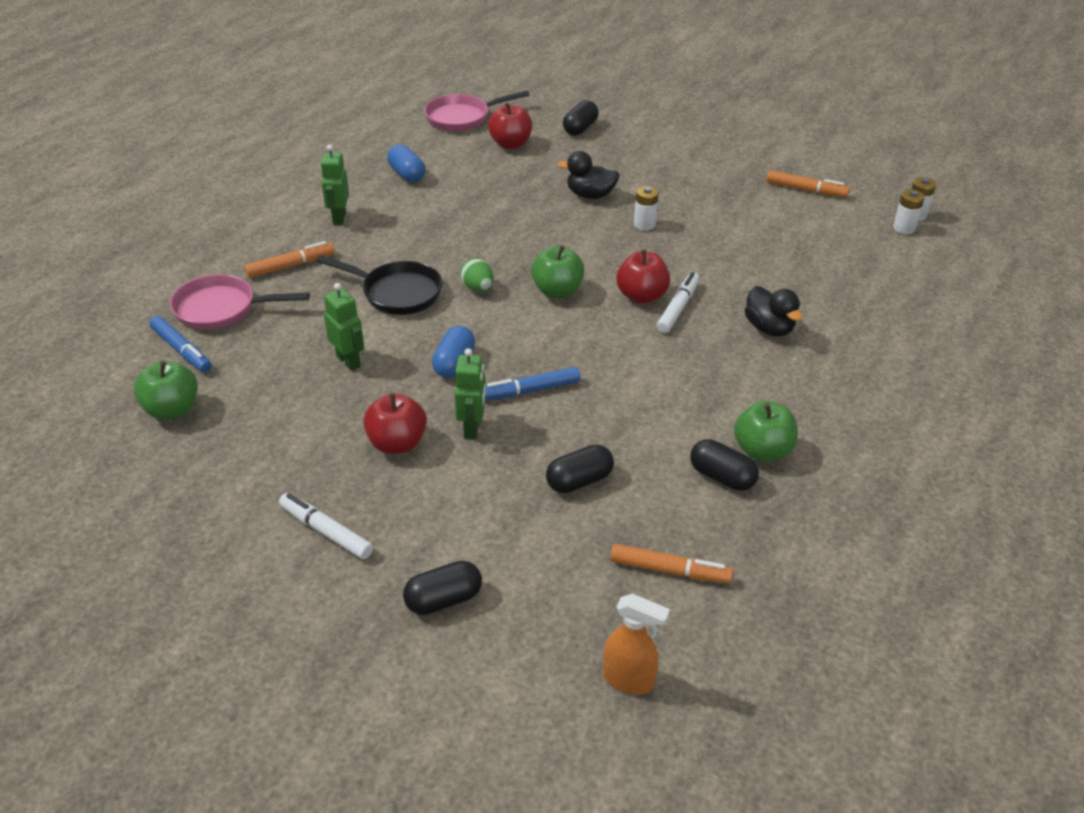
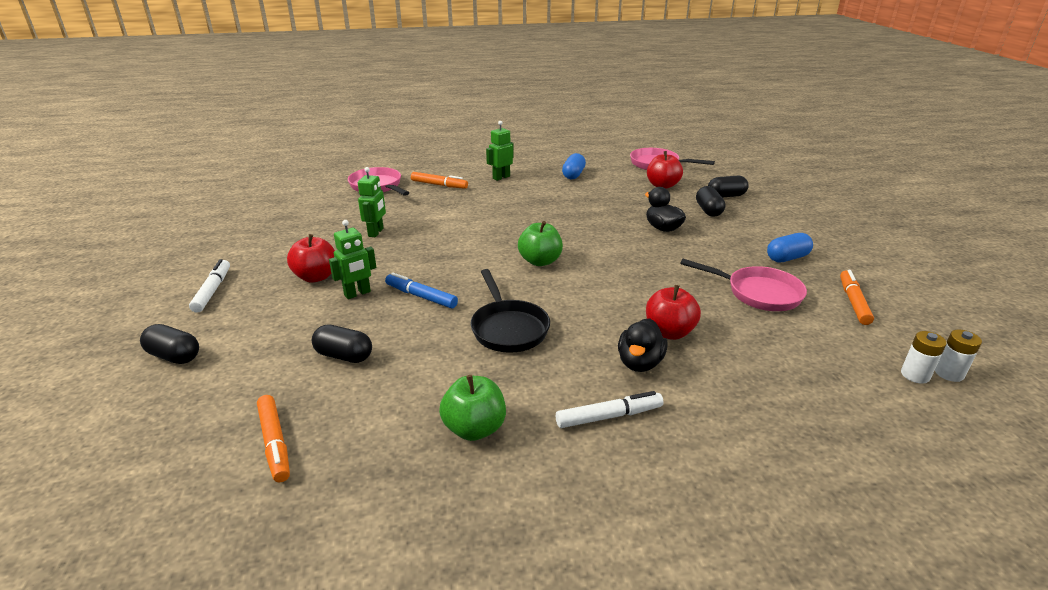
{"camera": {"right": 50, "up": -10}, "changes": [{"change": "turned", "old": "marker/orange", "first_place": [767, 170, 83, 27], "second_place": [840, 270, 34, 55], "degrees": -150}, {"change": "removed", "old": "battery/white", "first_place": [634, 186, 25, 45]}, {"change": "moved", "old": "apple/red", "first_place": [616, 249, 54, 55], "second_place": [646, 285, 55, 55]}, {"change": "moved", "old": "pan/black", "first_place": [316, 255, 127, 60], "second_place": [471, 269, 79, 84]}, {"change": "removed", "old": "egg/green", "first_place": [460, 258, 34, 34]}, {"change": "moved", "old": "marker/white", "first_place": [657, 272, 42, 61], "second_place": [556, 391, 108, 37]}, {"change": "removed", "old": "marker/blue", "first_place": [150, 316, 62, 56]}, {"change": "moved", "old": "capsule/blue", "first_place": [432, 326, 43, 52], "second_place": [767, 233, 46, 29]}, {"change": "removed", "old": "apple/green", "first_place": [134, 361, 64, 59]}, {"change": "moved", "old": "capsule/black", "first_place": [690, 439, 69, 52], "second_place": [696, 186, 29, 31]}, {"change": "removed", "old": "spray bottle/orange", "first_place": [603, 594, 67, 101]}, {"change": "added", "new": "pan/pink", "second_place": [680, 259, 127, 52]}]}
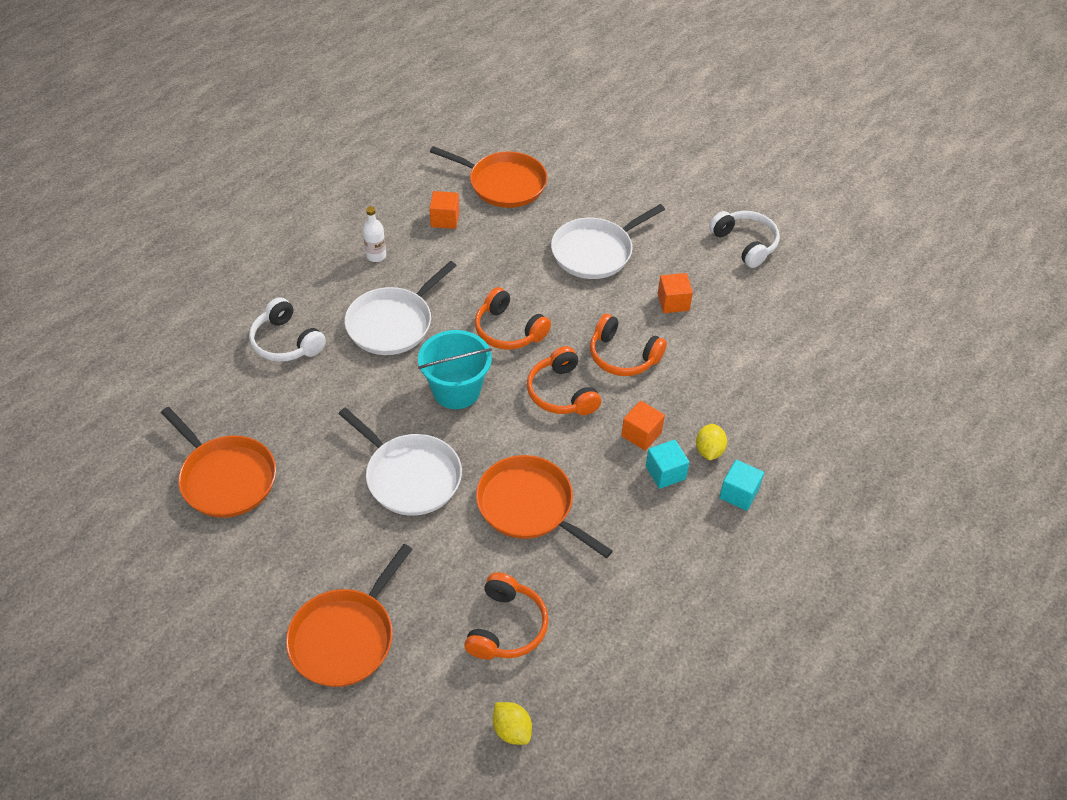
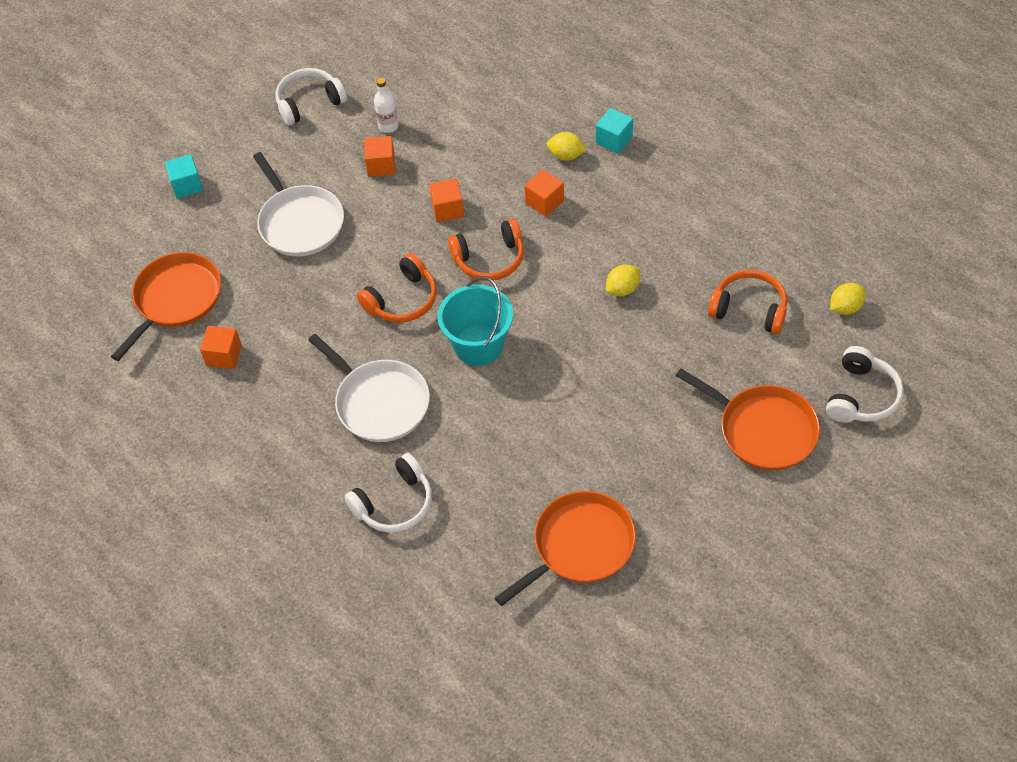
{"camera": {"right": -80, "up": 5}, "changes": [{"change": "moved", "old": "bottle/white", "first_place": [363, 206, 23, 56], "second_place": [374, 78, 25, 55]}, {"change": "replaced", "old": "headphones/orange", "new": "cube/orange", "first_place": [590, 314, 77, 62], "second_place": [429, 179, 35, 43]}, {"change": "removed", "old": "pan/white", "first_place": [338, 408, 124, 108]}, {"change": "moved", "old": "cube/turquoise", "first_place": [646, 440, 43, 49], "second_place": [165, 154, 38, 45]}, {"change": "replaced", "old": "pan/orange", "new": "lemon/yellow", "first_place": [476, 455, 137, 103], "second_place": [606, 265, 34, 31]}, {"change": "added", "new": "headphones/white", "second_place": [826, 346, 78, 77]}]}
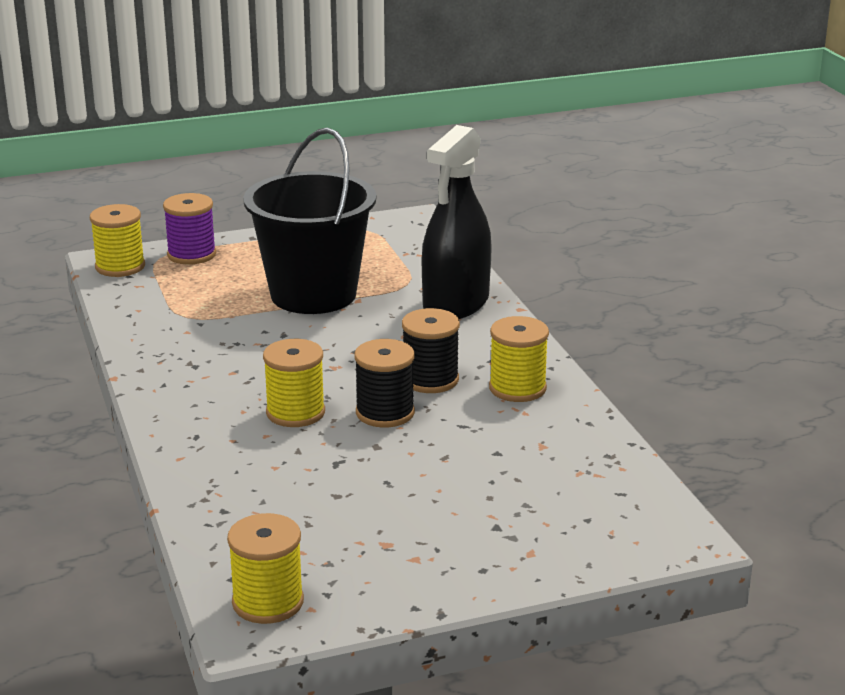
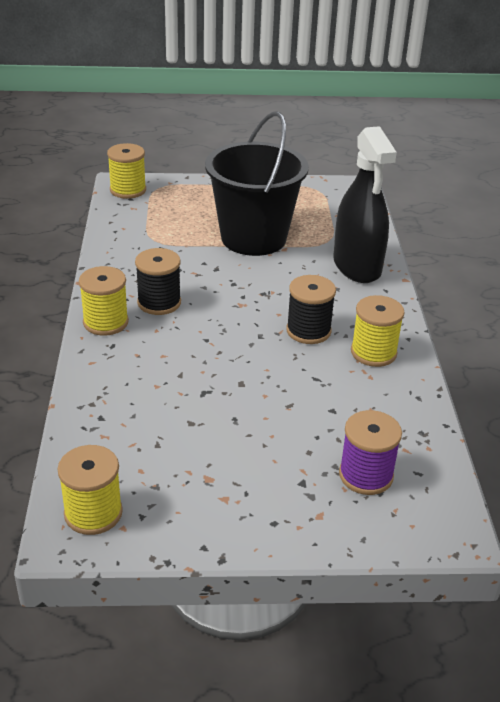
{"camera": {"right": 15, "up": 10}, "changes": [{"change": "turned", "old": "spray bottle/black", "first_place": [422, 125, 70, 194], "second_place": [333, 126, 64, 157], "degrees": -60}, {"change": "moved", "old": "spool/purple", "first_place": [163, 193, 53, 72], "second_place": [339, 410, 63, 85]}, {"change": "moved", "old": "spool/yellow", "first_place": [263, 339, 62, 88], "second_place": [79, 266, 50, 70]}, {"change": "moved", "old": "spool/black", "first_place": [355, 339, 60, 89], "second_place": [135, 248, 46, 67]}]}
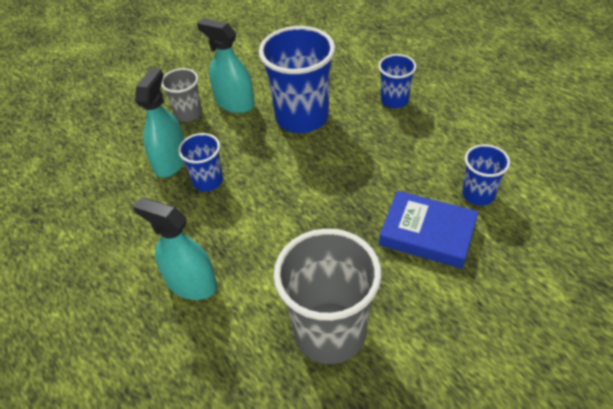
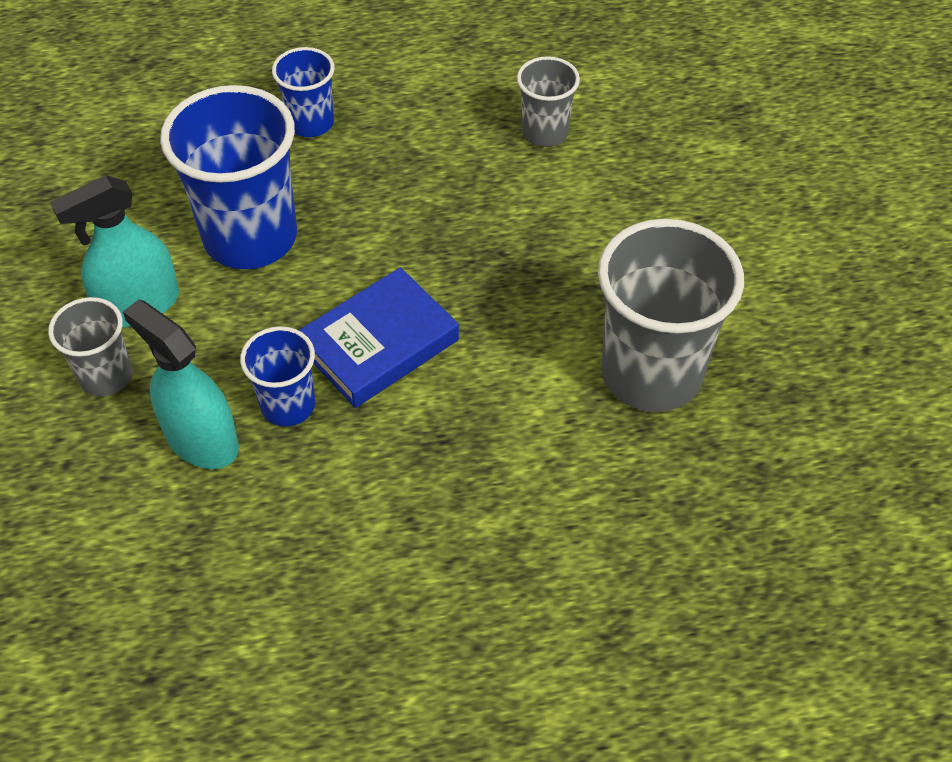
{"camera": {"right": -65, "up": 5}, "changes": [{"change": "recoloured", "old": "cup/blue", "new": "cup/grey", "first_place": [462, 144, 48, 62], "second_place": [517, 56, 63, 91]}, {"change": "moved", "old": "book/blue", "first_place": [379, 191, 99, 78], "second_place": [299, 267, 160, 141]}, {"change": "removed", "old": "spray bottle/turquoise", "first_place": [133, 197, 84, 103]}]}
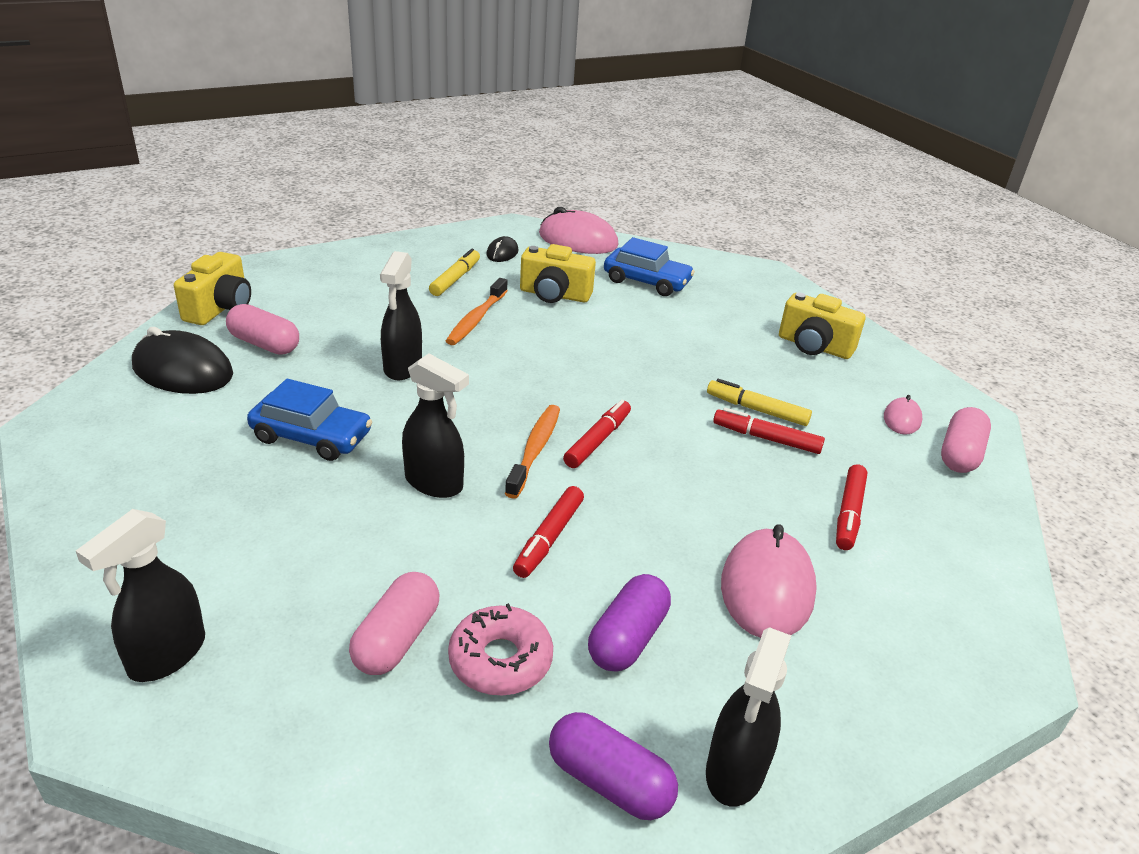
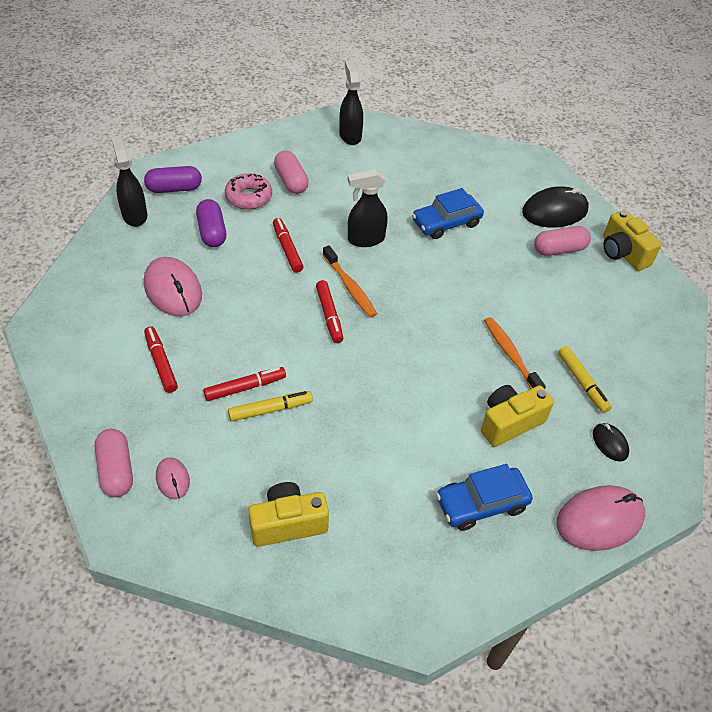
{"camera": {"right": 135, "up": 15}, "changes": [{"change": "removed", "old": "spray bottle/black", "first_place": [380, 251, 42, 129]}]}
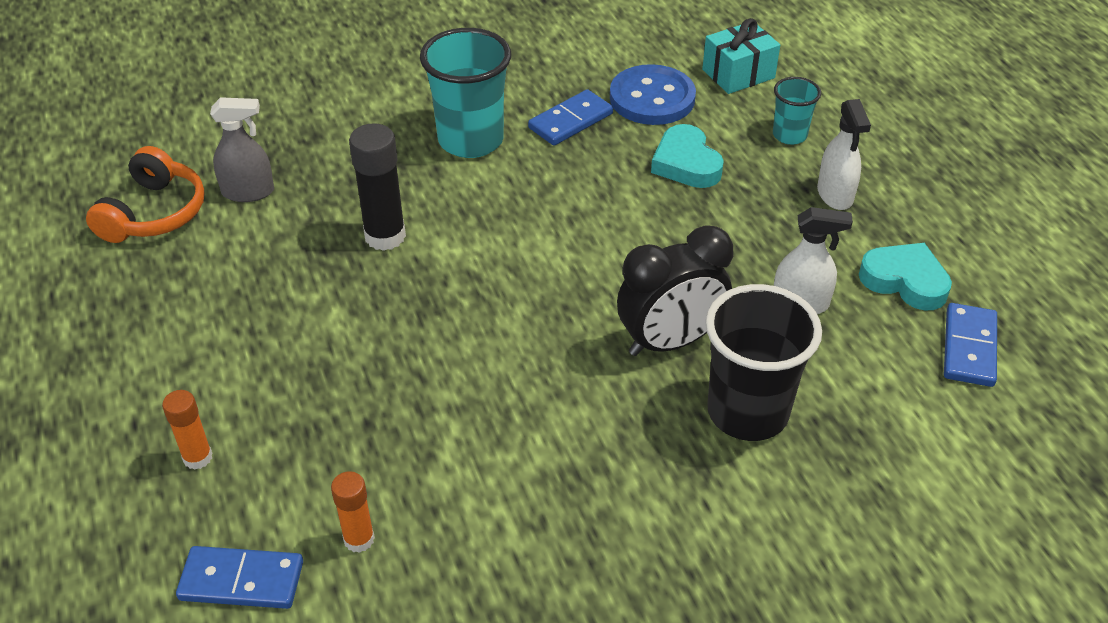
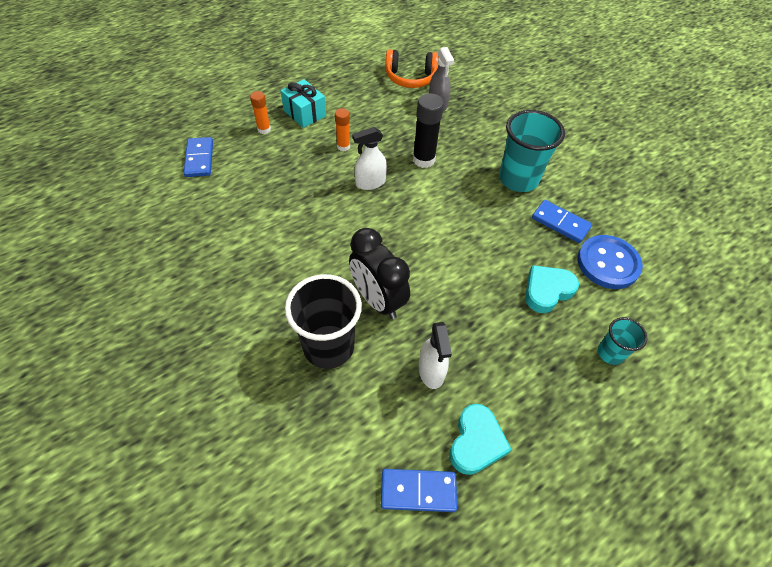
{"camera": {"right": 75, "up": 10}, "changes": [{"change": "moved", "old": "gift/turquoise", "first_place": [702, 18, 78, 76], "second_place": [280, 79, 46, 49]}, {"change": "moved", "old": "spray bottle/white", "first_place": [817, 99, 54, 111], "second_place": [353, 127, 34, 63]}, {"change": "moved", "old": "glue stick/orange", "first_place": [331, 471, 44, 82], "second_place": [335, 108, 15, 43]}]}
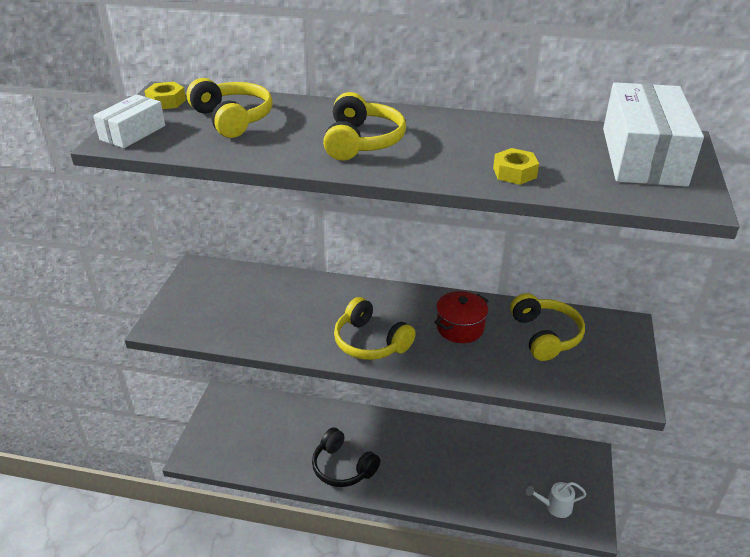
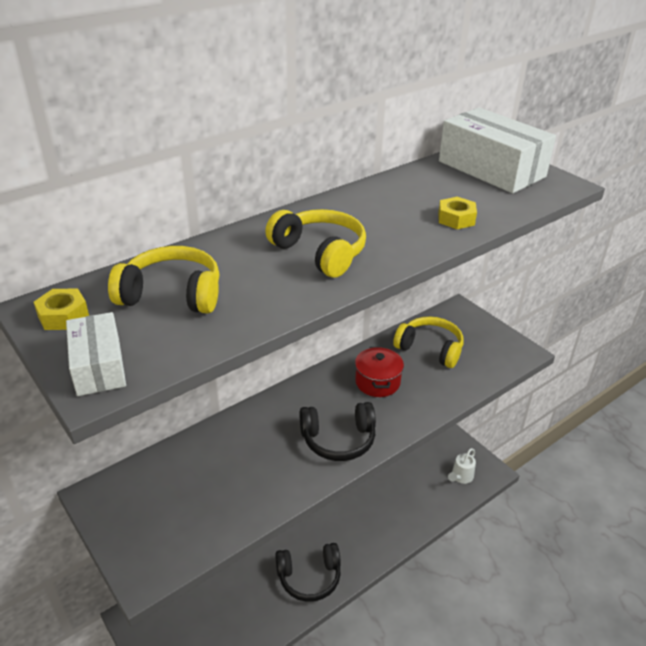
{"camera": {"right": -50, "up": 0}, "changes": [{"change": "recoloured", "old": "headphones/yellow", "new": "headphones/black", "first_place": [334, 297, 82, 63], "second_place": [300, 402, 76, 59]}]}
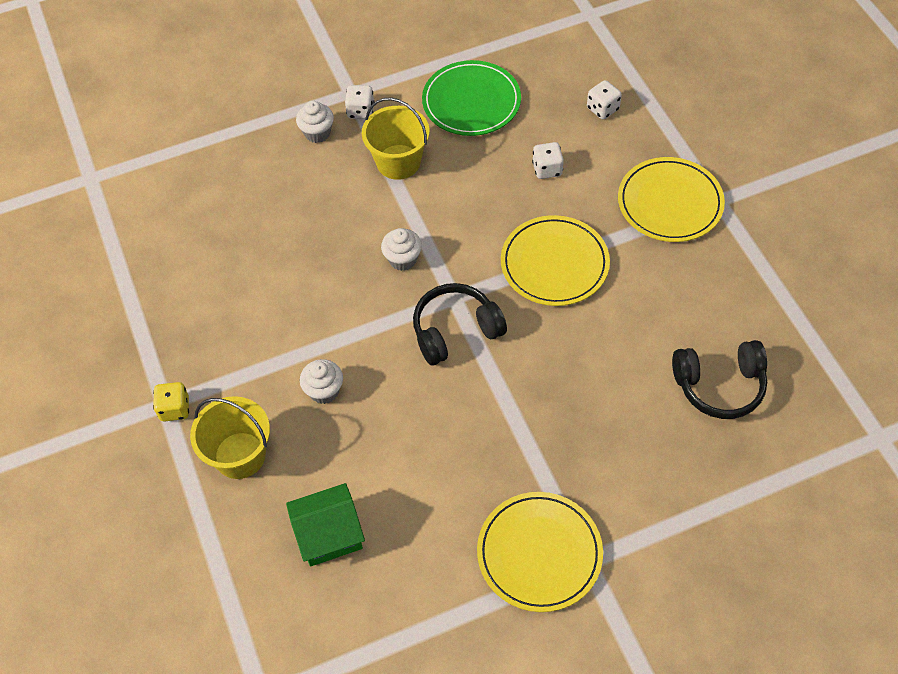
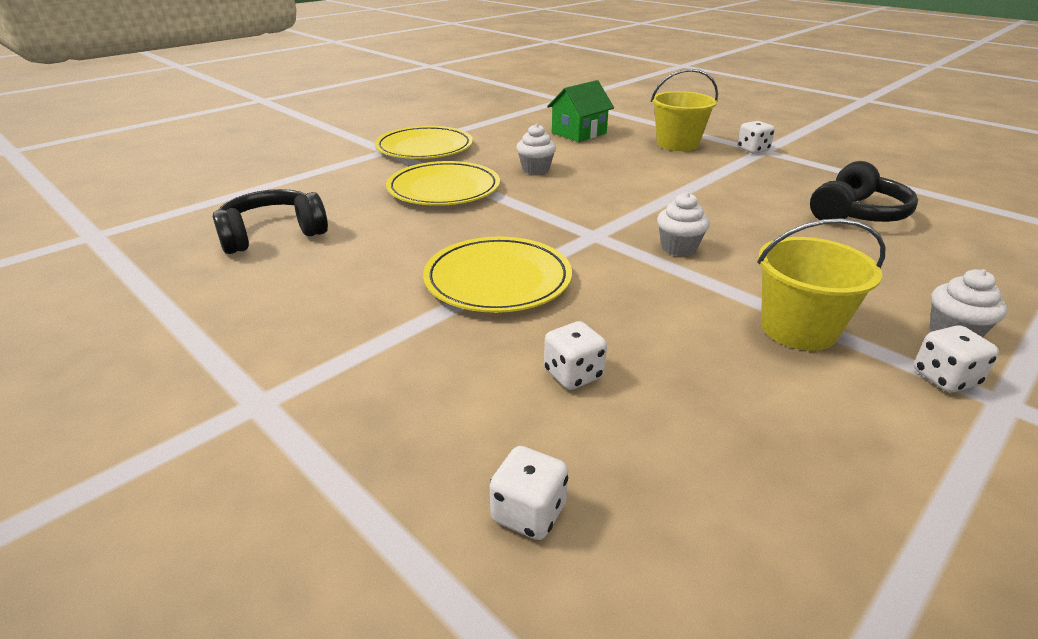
{"camera": {"right": 155, "up": -25}, "changes": [{"change": "removed", "old": "plate/green", "first_place": [422, 60, 99, 76]}, {"change": "moved", "old": "plate/yellow", "first_place": [618, 157, 107, 85], "second_place": [386, 161, 114, 45]}, {"change": "moved", "old": "headphones/black", "first_place": [413, 283, 94, 82], "second_place": [810, 161, 108, 61]}, {"change": "moved", "old": "cupcake/white", "first_place": [300, 359, 43, 45], "second_place": [516, 124, 40, 51]}, {"change": "recoloured", "old": "dice/yellow", "new": "dice/white", "first_place": [153, 382, 36, 40], "second_place": [737, 121, 38, 33]}]}
